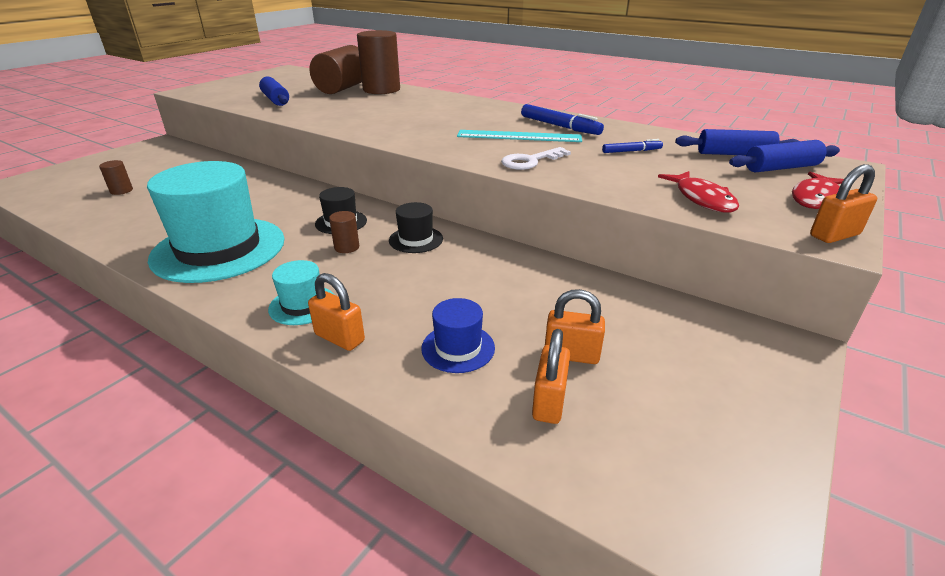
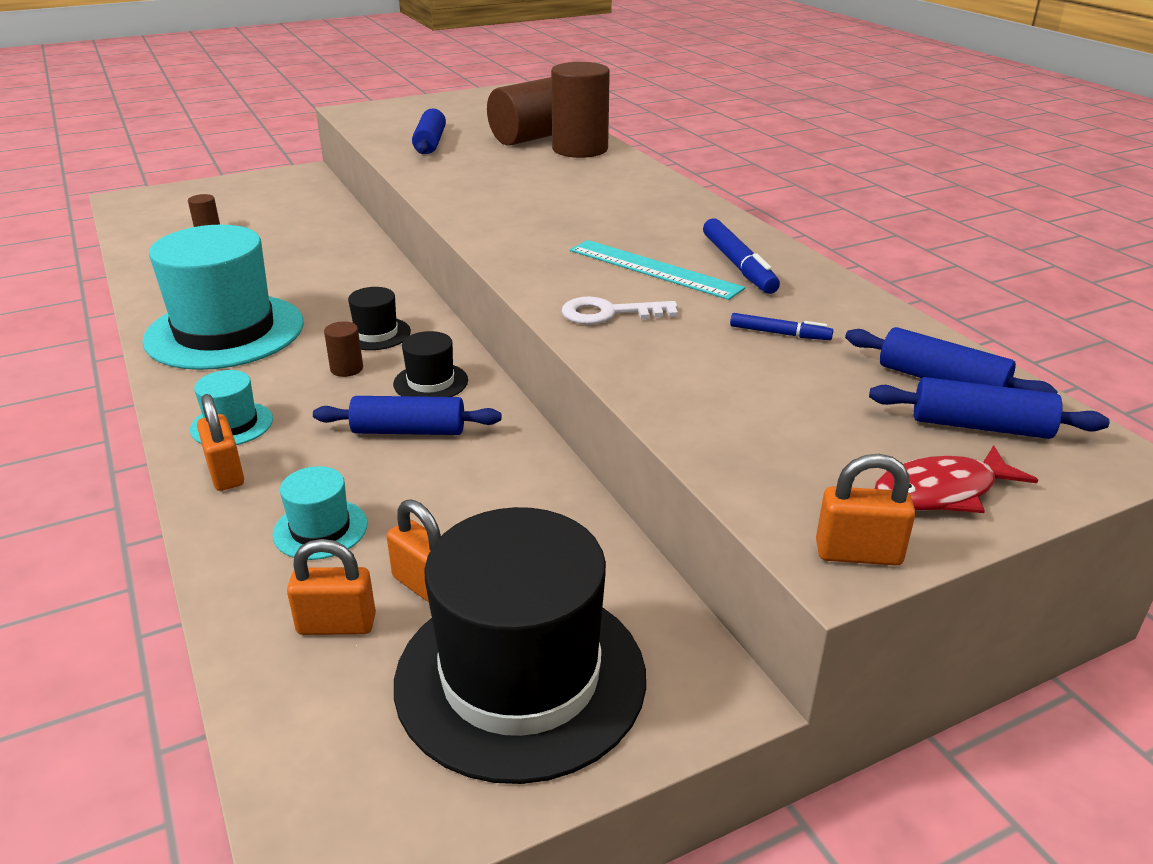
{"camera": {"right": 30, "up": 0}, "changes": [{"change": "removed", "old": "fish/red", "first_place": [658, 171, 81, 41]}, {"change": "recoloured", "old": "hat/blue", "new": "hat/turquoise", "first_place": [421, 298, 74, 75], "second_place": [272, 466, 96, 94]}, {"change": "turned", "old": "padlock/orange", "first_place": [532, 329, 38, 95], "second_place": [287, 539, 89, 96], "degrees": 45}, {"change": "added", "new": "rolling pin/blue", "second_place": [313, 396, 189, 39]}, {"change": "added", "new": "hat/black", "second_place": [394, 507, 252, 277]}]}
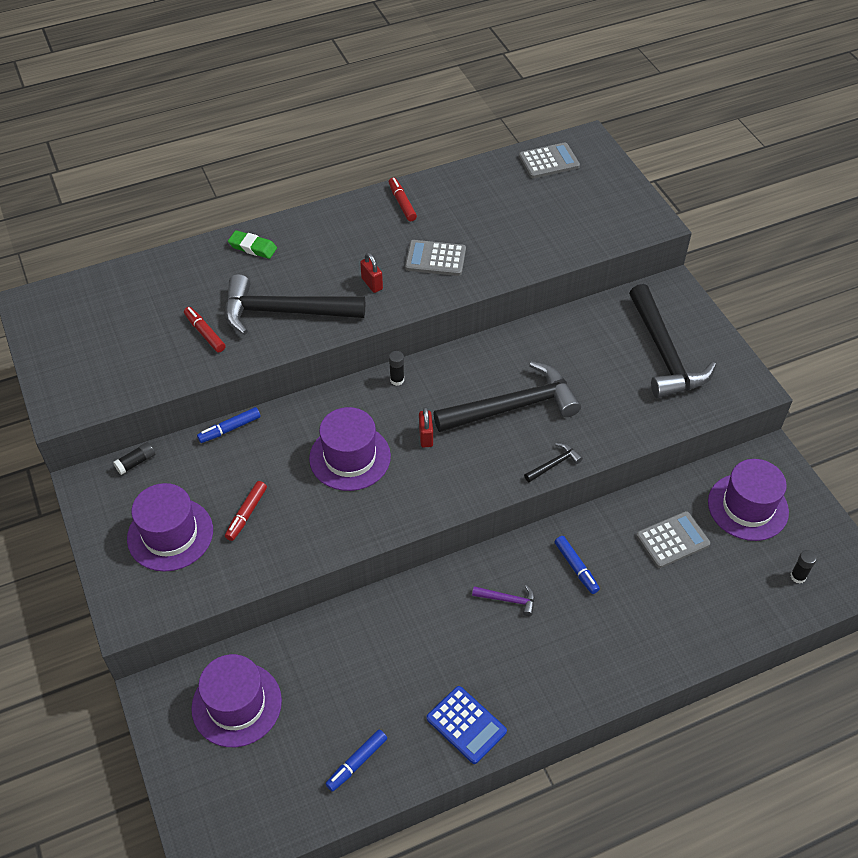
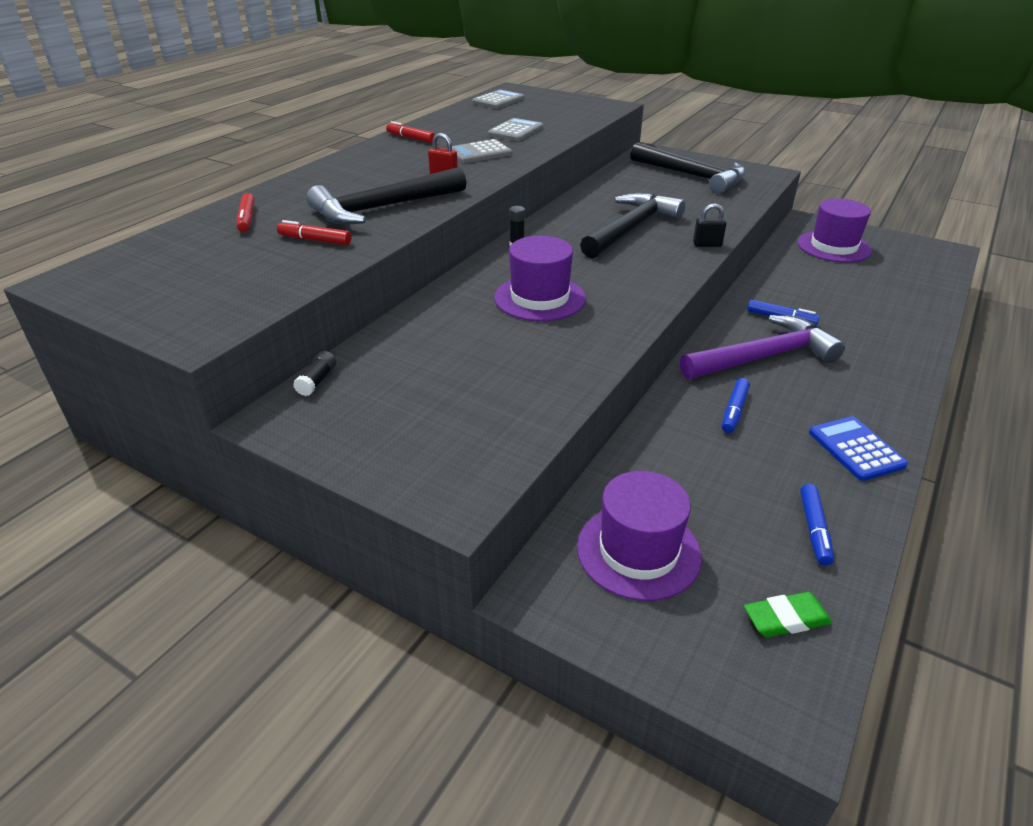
{"camera": {"right": -35, "up": -15}, "changes": [{"change": "moved", "old": "eraser/green", "first_place": [228, 230, 49, 29], "second_place": [744, 592, 89, 45]}, {"change": "moved", "old": "marker/blue", "first_place": [197, 407, 63, 36], "second_place": [722, 378, 28, 55]}, {"change": "removed", "old": "padlock/red", "first_place": [419, 407, 14, 40]}, {"change": "replaced", "old": "hammer/black", "new": "padlock/black", "first_place": [524, 443, 59, 40], "second_place": [693, 203, 33, 44]}, {"change": "moved", "old": "marker/red", "first_place": [225, 481, 42, 60], "second_place": [237, 193, 18, 39]}, {"change": "removed", "old": "hat/purple", "first_place": [127, 483, 86, 89]}, {"change": "moved", "old": "calculator/grey", "first_place": [636, 511, 74, 57], "second_place": [488, 118, 55, 23]}, {"change": "removed", "old": "glue stick/black", "first_place": [790, 550, 27, 34]}, {"change": "resized", "old": "hammer/purple", "first_place": [472, 585, 63, 31], "second_place": [680, 315, 165, 64], "factor": 2.42}, {"change": "turned", "old": "calculator/blue", "first_place": [426, 686, 81, 78], "second_place": [809, 416, 99, 65], "degrees": -120}]}
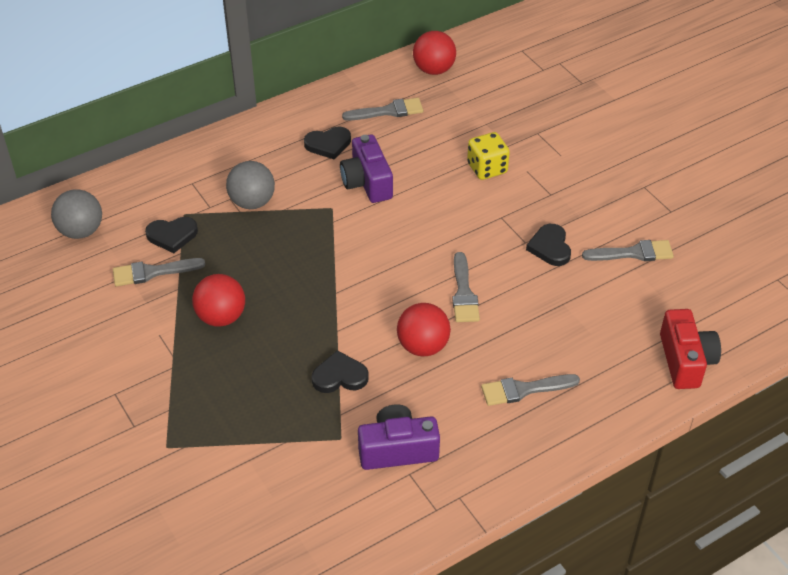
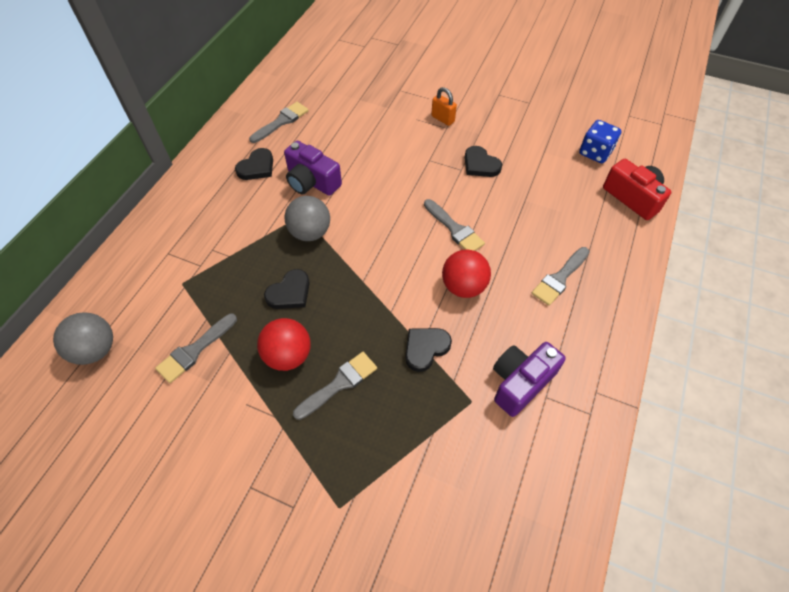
{"camera": {"right": -35, "up": 10}, "changes": [{"change": "removed", "old": "ball/red", "first_place": [413, 31, 43, 44]}, {"change": "removed", "old": "dice/yellow", "first_place": [467, 132, 43, 48]}, {"change": "moved", "old": "ball/grey", "first_place": [226, 161, 49, 48], "second_place": [284, 196, 46, 45]}, {"change": "moved", "old": "heart/black", "first_place": [145, 217, 53, 36], "second_place": [264, 269, 46, 40]}, {"change": "moved", "old": "brush/grey", "first_place": [582, 240, 92, 21], "second_place": [293, 352, 84, 68]}, {"change": "added", "new": "padlock/orange", "second_place": [431, 87, 26, 39]}, {"change": "added", "new": "dice/blue", "second_place": [579, 120, 42, 43]}]}
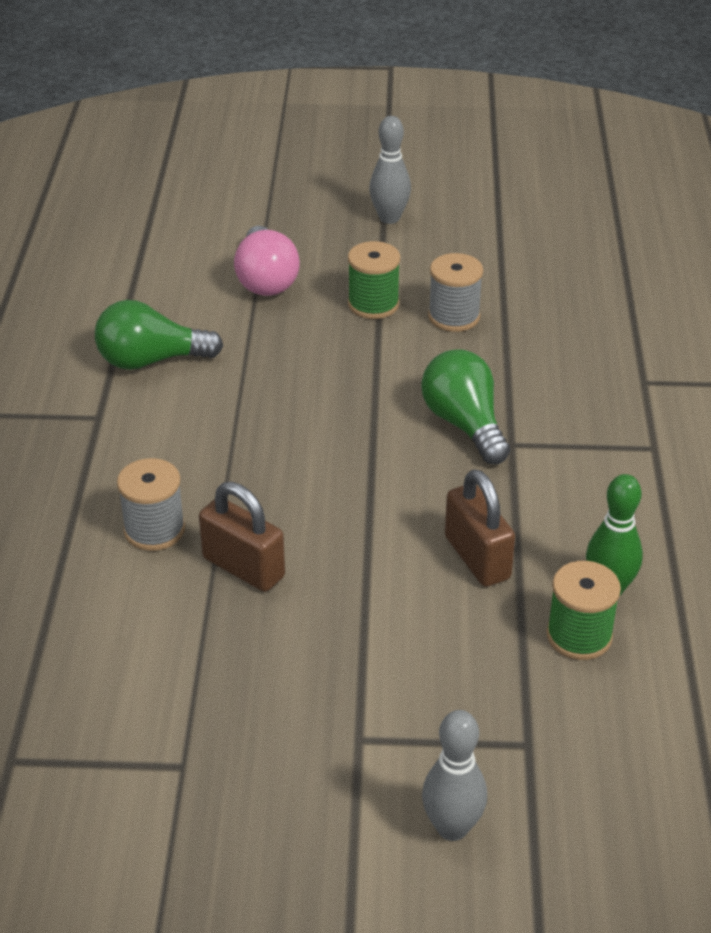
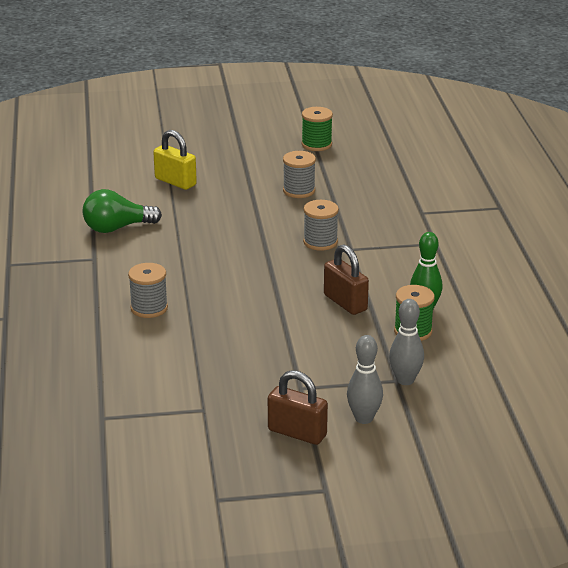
{"camera": {"right": -10, "up": -10}, "changes": [{"change": "moved", "old": "bowling pin/grey", "first_place": [369, 116, 42, 108], "second_place": [389, 299, 35, 86]}, {"change": "replaced", "old": "light bulb/pink", "new": "padlock/yellow", "first_place": [234, 226, 66, 70], "second_place": [153, 130, 44, 60]}, {"change": "moved", "old": "spool/green", "first_place": [348, 241, 52, 78], "second_place": [302, 107, 31, 44]}, {"change": "replaced", "old": "light bulb/green", "new": "spool/grey", "first_place": [421, 349, 89, 115], "second_place": [303, 200, 36, 51]}, {"change": "moved", "old": "padlock/brown", "first_place": [199, 482, 86, 110], "second_place": [268, 370, 60, 75]}]}
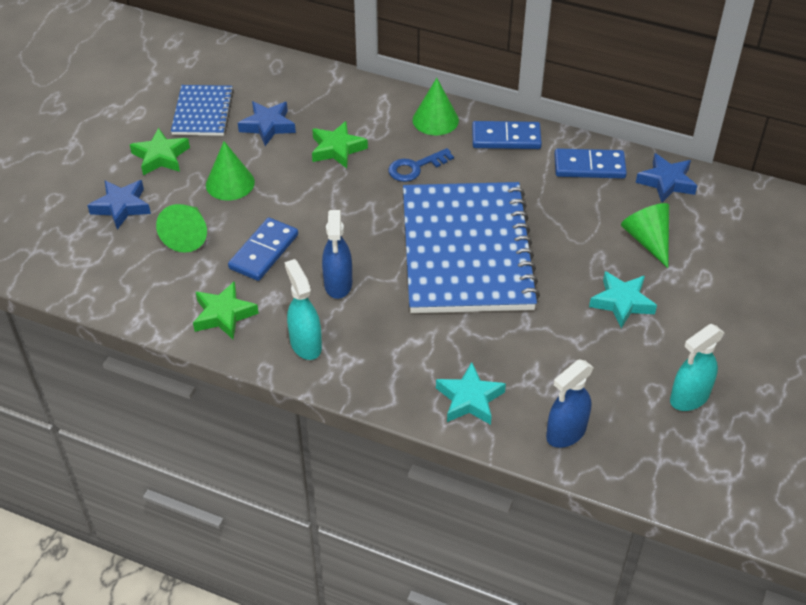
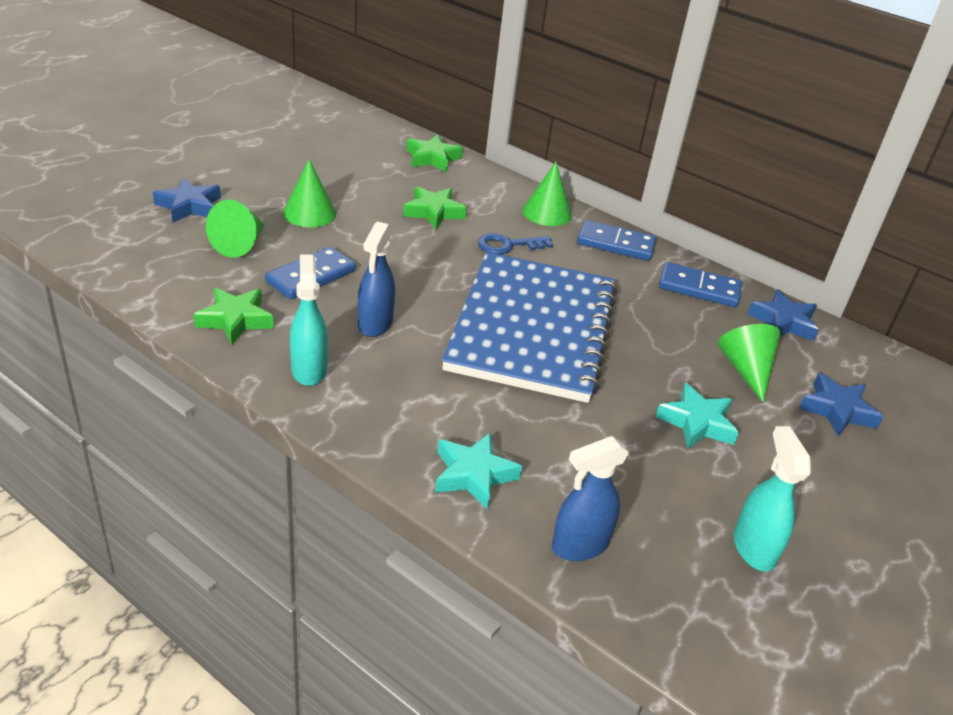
{"camera": {"right": 10, "up": -10}, "changes": [{"change": "removed", "old": "notebook/blue", "first_place": [171, 85, 63, 51]}, {"change": "moved", "old": "star/blue", "first_place": [238, 101, 58, 45], "second_place": [798, 373, 86, 64]}, {"change": "moved", "old": "star/green", "first_place": [130, 128, 60, 47], "second_place": [406, 134, 57, 38]}, {"change": "turned", "old": "spray bottle/turquoise", "first_place": [670, 324, 54, 87], "second_place": [733, 426, 78, 146], "degrees": 105}]}
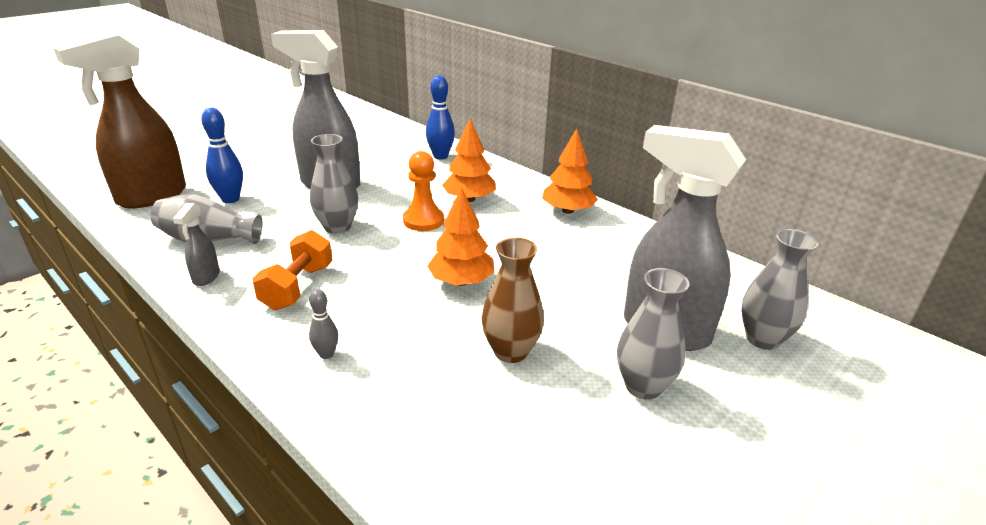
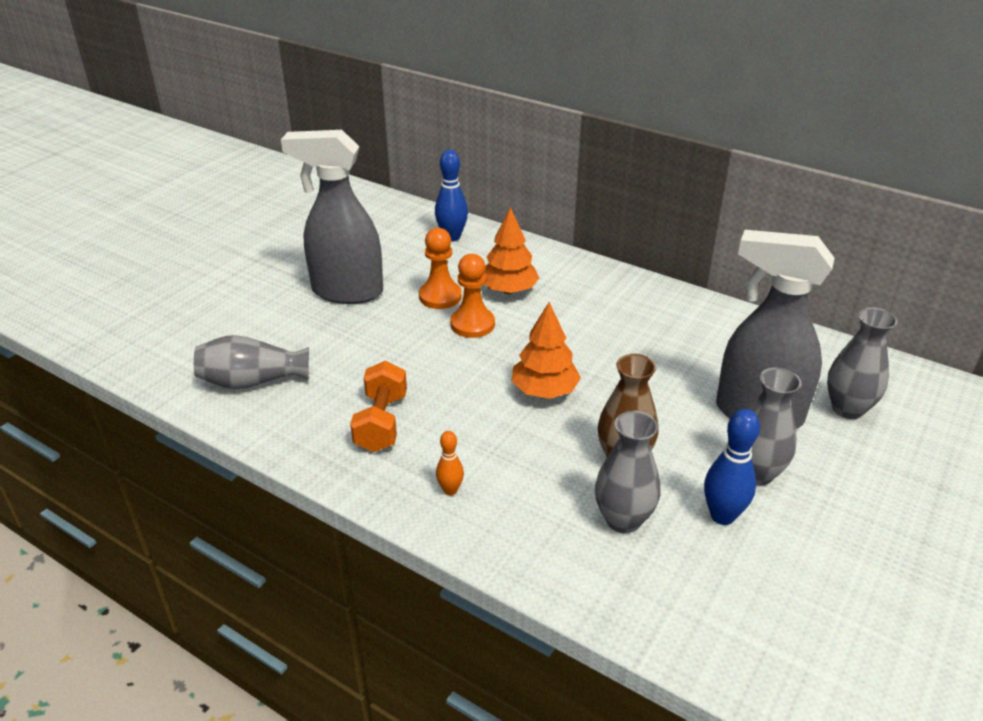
{"camera": {"right": -10, "up": 5}, "changes": [{"change": "removed", "old": "spray bottle/brown", "first_place": [53, 32, 133, 176]}, {"change": "moved", "old": "bowling pin/blue", "first_place": [201, 107, 42, 96], "second_place": [704, 409, 56, 116]}, {"change": "removed", "old": "tree/orange", "first_place": [542, 129, 56, 85]}, {"change": "moved", "old": "vase/grey", "first_place": [310, 134, 48, 100], "second_place": [595, 411, 66, 122]}, {"change": "removed", "old": "spray bottle/grey", "first_place": [173, 203, 47, 83]}, {"change": "recoloured", "old": "bowling pin/grey", "new": "bowling pin/orange", "first_place": [309, 289, 29, 70], "second_place": [436, 431, 28, 64]}, {"change": "added", "new": "pawn/orange", "second_place": [419, 228, 43, 81]}]}
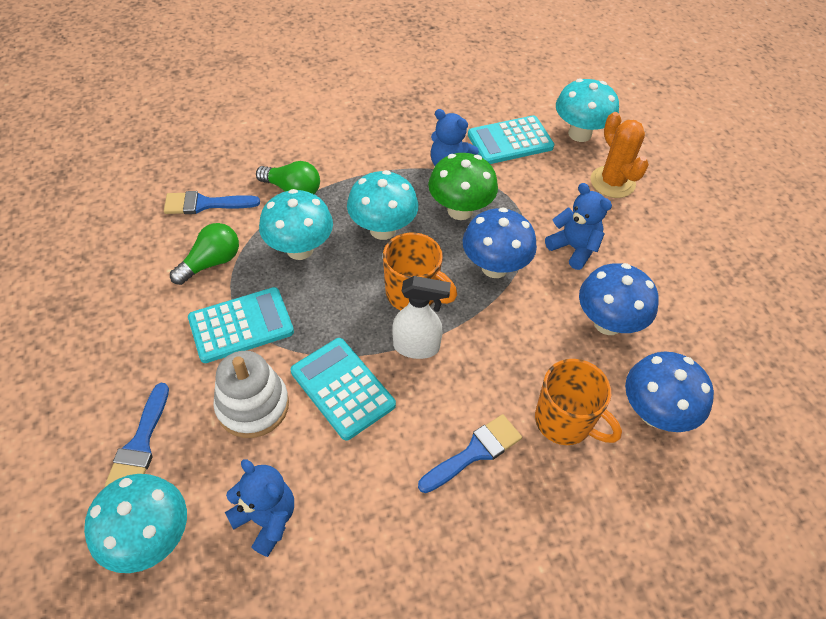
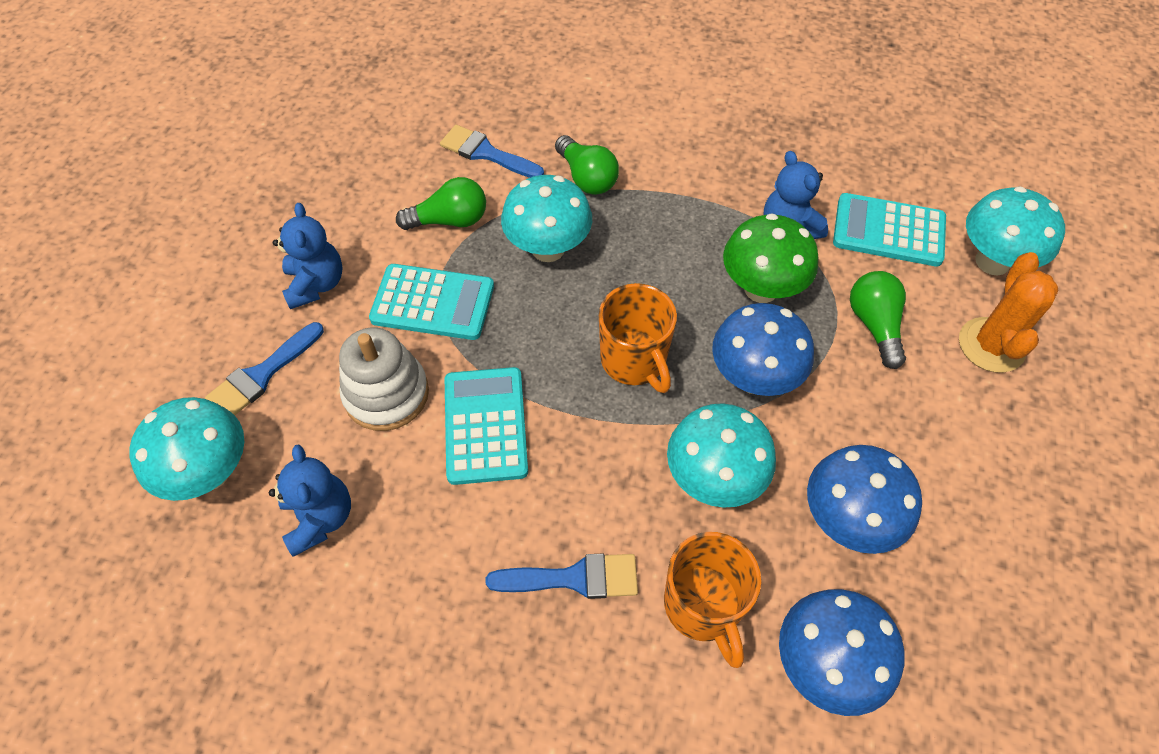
{"camera": {"right": 35, "up": 5}, "changes": [{"change": "moved", "old": "mushroom/turquoise", "first_place": [347, 170, 71, 70], "second_place": [667, 403, 109, 105]}, {"change": "moved", "old": "teddy bear/blue", "first_place": [545, 183, 67, 87], "second_place": [273, 203, 70, 106]}, {"change": "removed", "old": "spray bottle/white", "first_place": [392, 276, 59, 83]}, {"change": "added", "new": "light bulb/green", "second_place": [850, 271, 56, 98]}]}
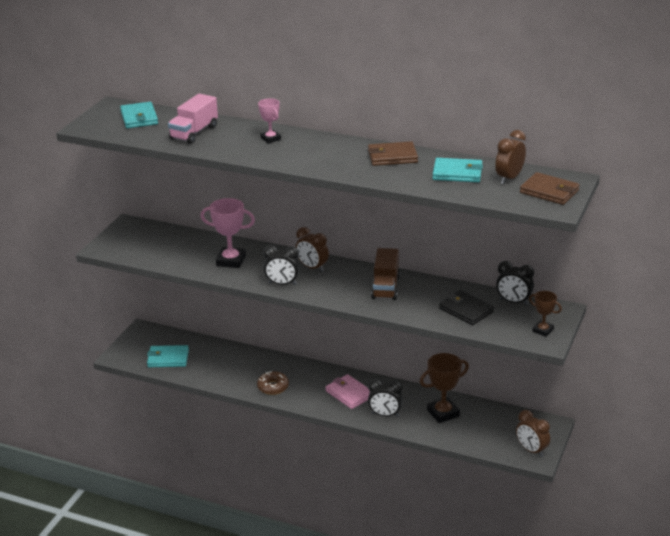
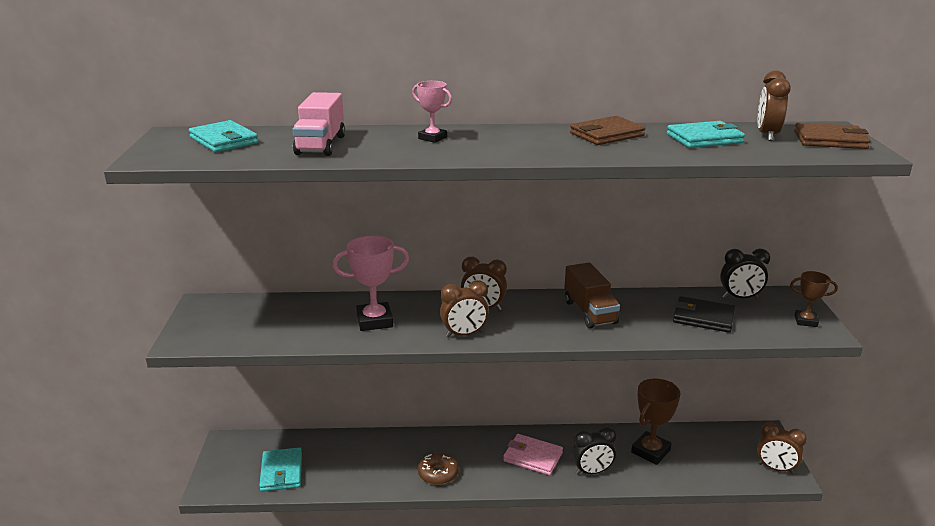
{"camera": {"right": -25, "up": -5}, "changes": [{"change": "recoloured", "old": "clock/black", "new": "clock/brown", "first_place": [263, 245, 37, 40], "second_place": [440, 280, 49, 58]}, {"change": "turned", "old": "wallet/turquoise", "first_place": [147, 345, 42, 22], "second_place": [259, 447, 43, 45], "degrees": -75}]}
